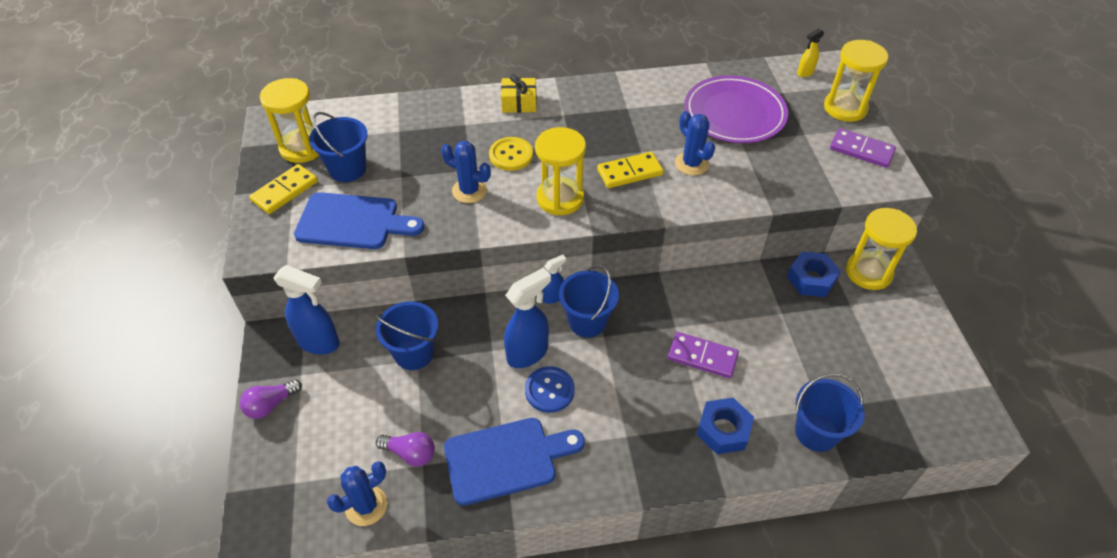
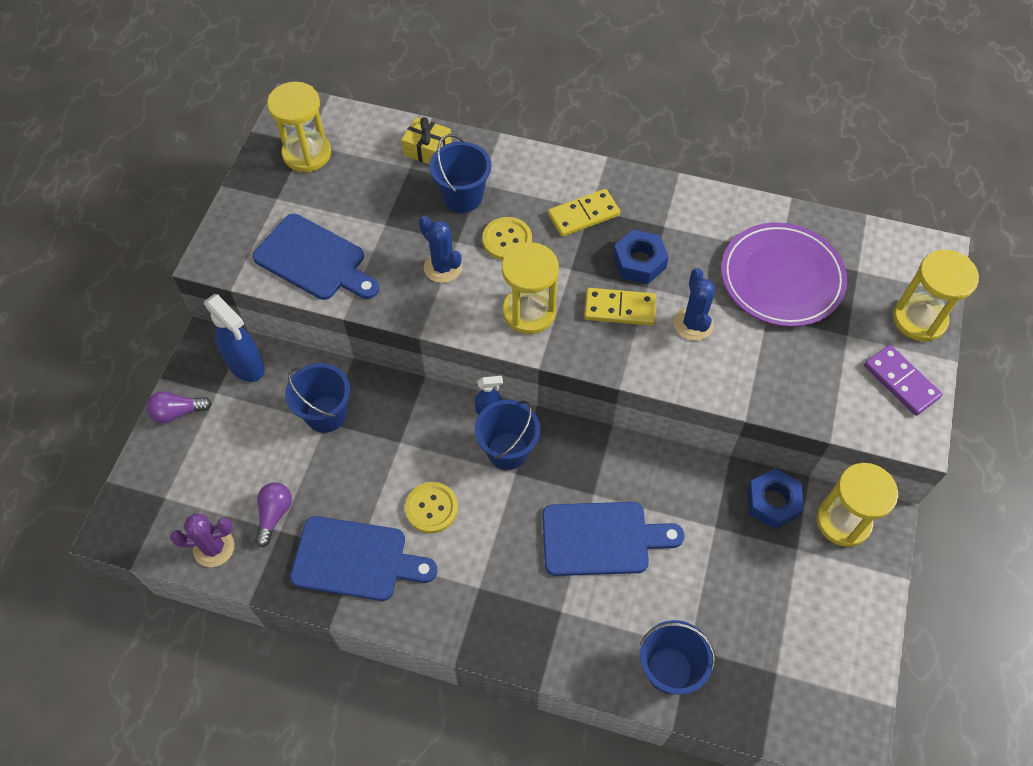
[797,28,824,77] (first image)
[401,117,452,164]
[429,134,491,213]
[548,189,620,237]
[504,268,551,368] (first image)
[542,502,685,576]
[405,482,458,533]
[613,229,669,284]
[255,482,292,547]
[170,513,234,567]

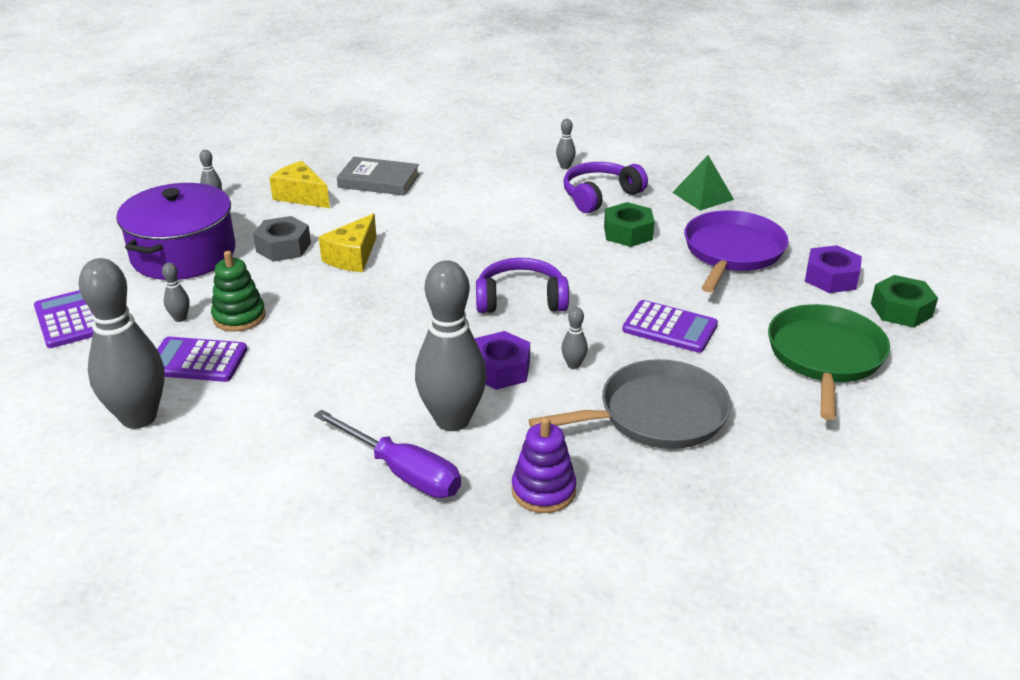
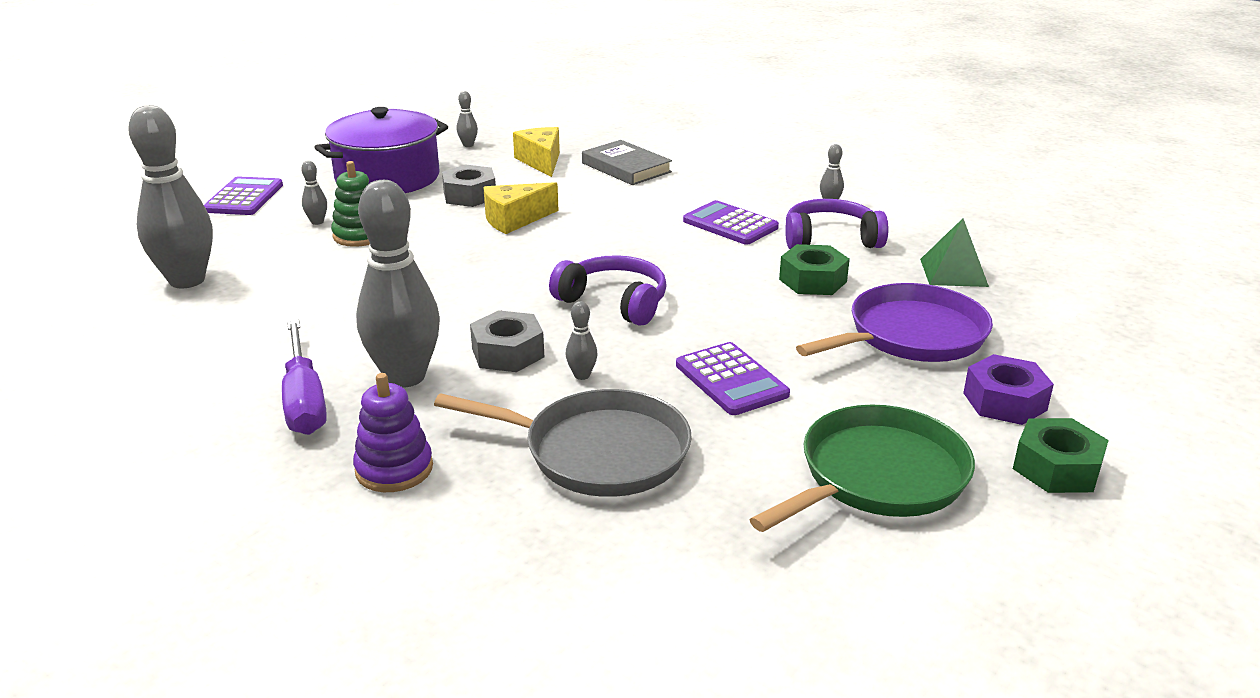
[470,310,544,372]
[683,200,779,245]

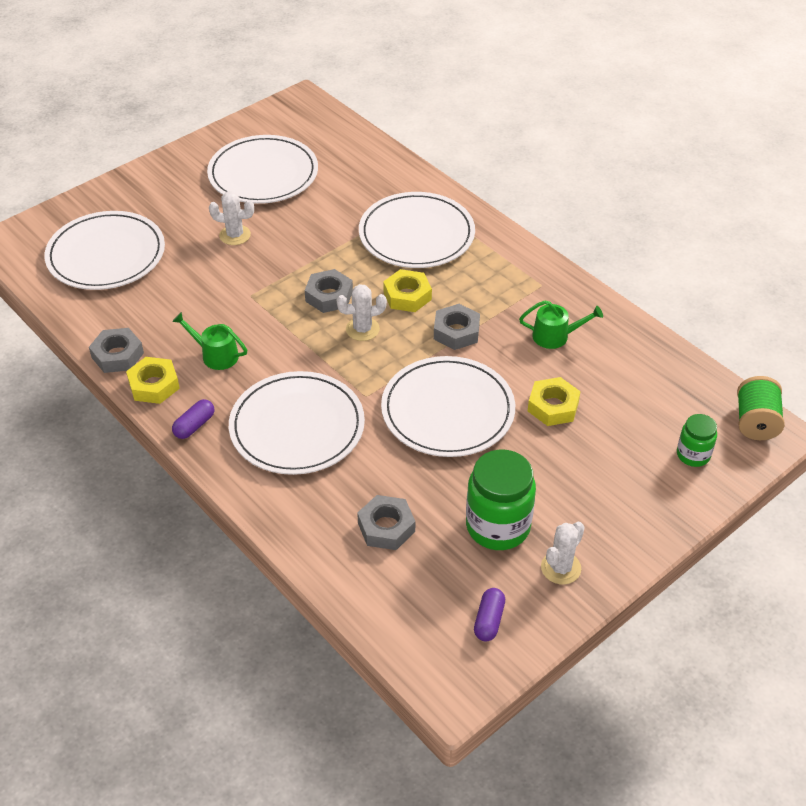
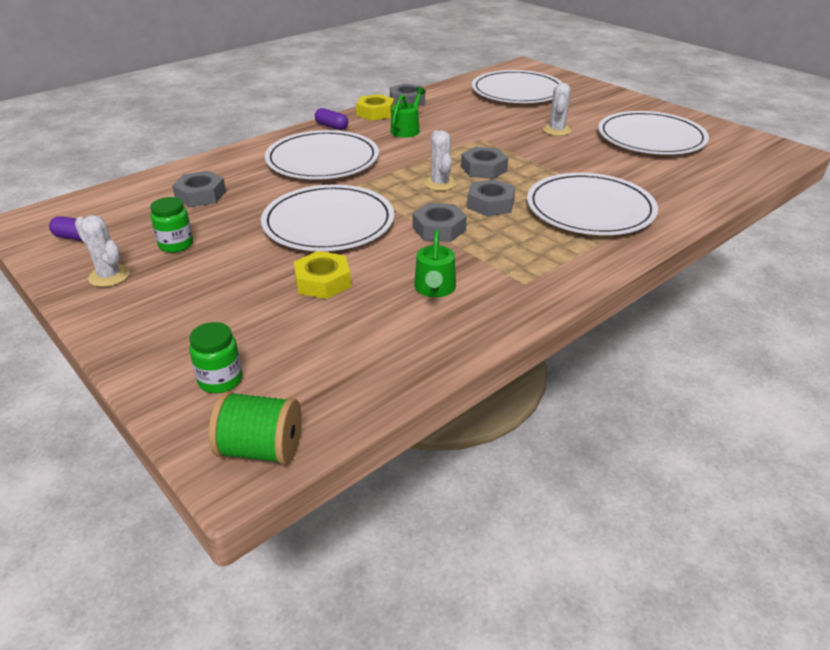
[467,179,515,216]
[150,197,193,253]

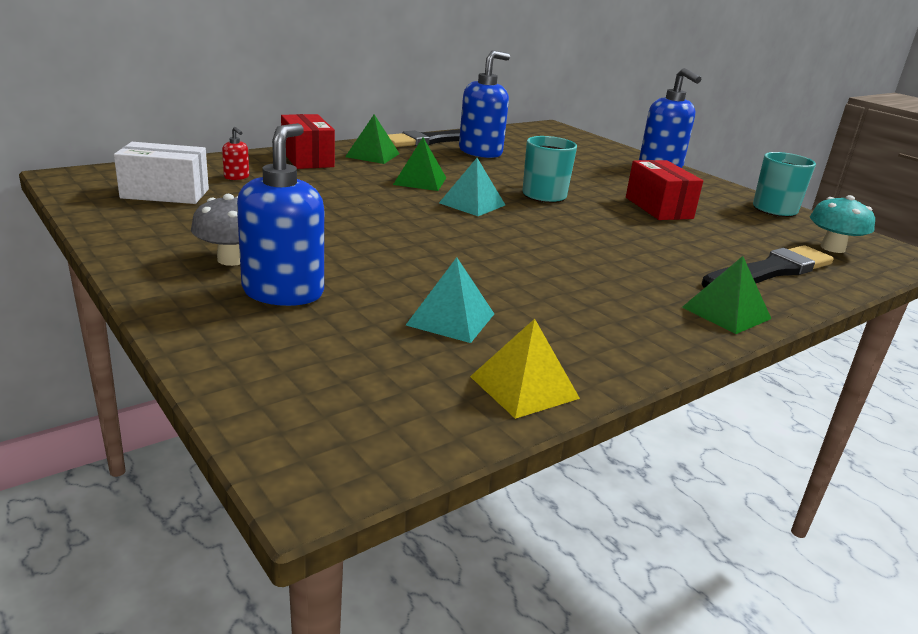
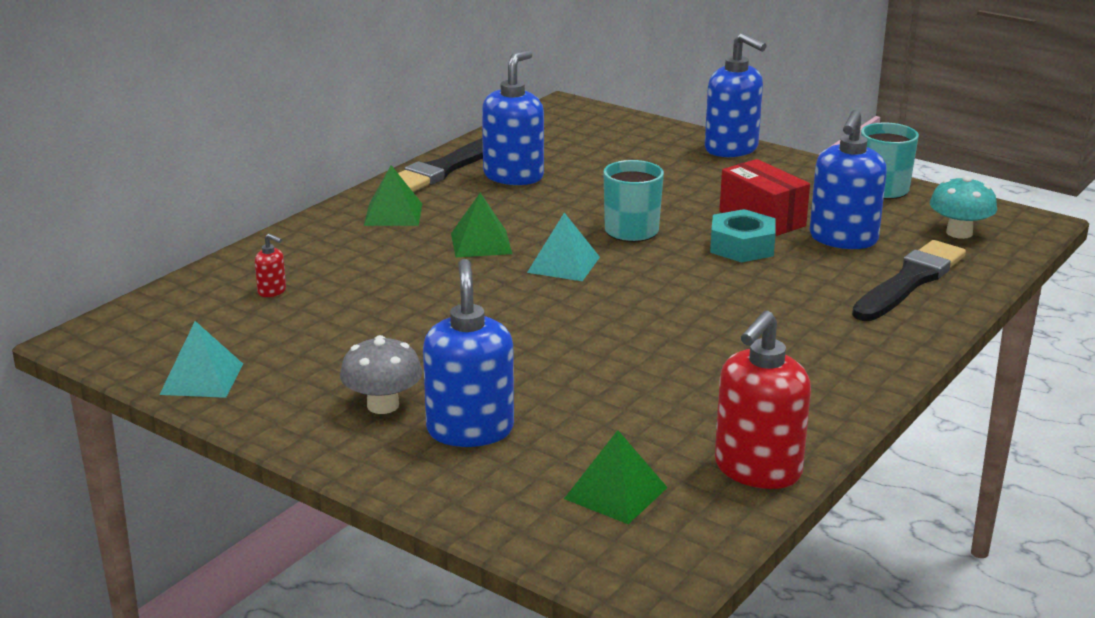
[281,114,335,169] (first image)
[114,142,209,204] (first image)
[564,430,668,524]
[159,321,243,398]
[715,311,811,489]
[810,110,887,249]
[710,209,776,262]

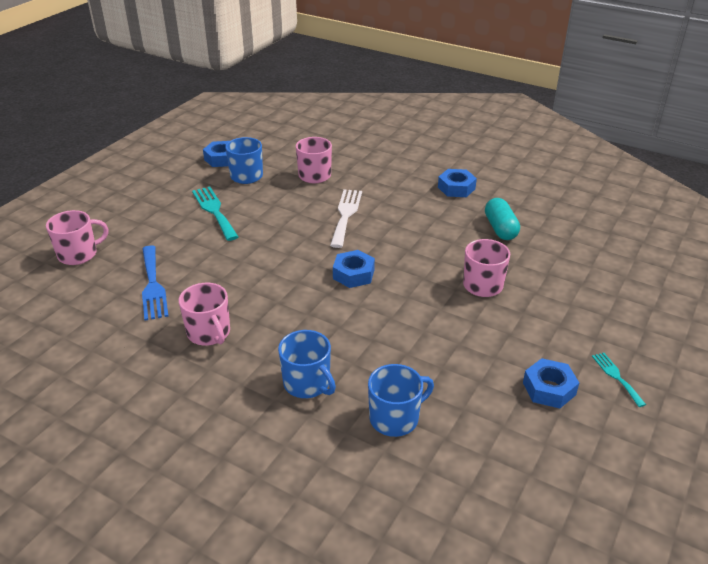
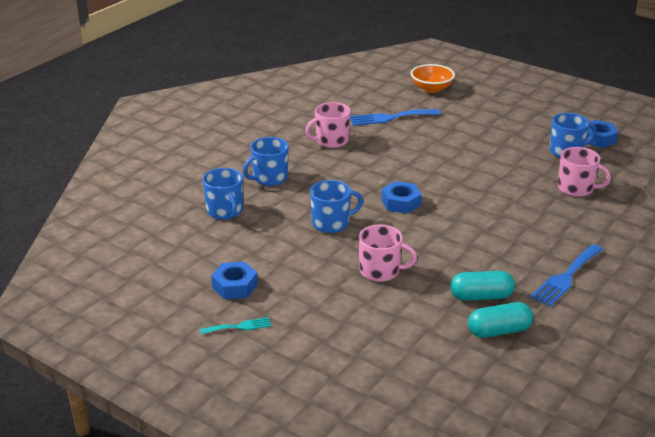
[530,244,603,307]
[192,187,238,241] (first image)
[330,189,362,248] (first image)
[411,64,455,93]
[310,180,363,233]
[468,302,533,338]

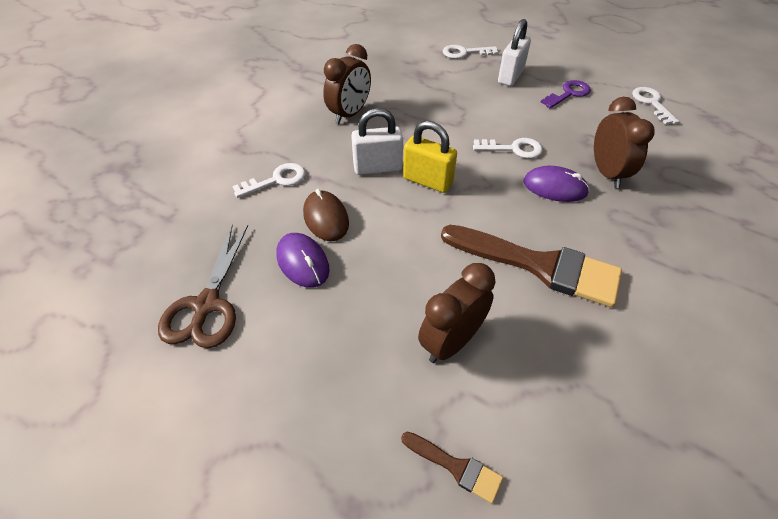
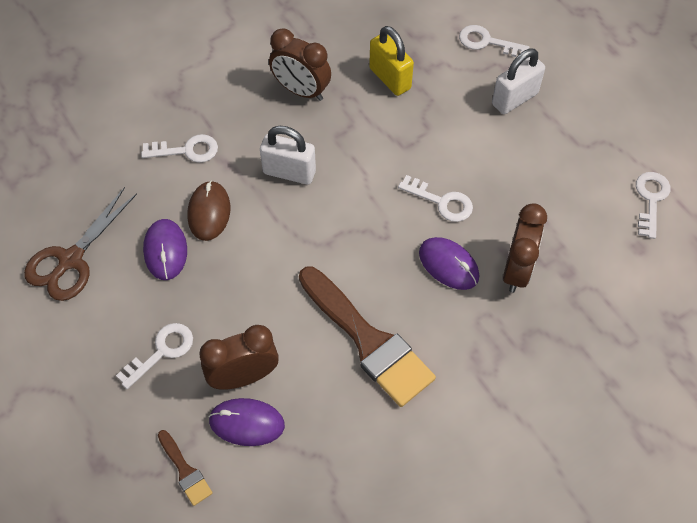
[269,28,331,101]
[540,80,591,108] (first image)
[369,26,414,96]
[116,323,193,389]
[209,398,285,446]

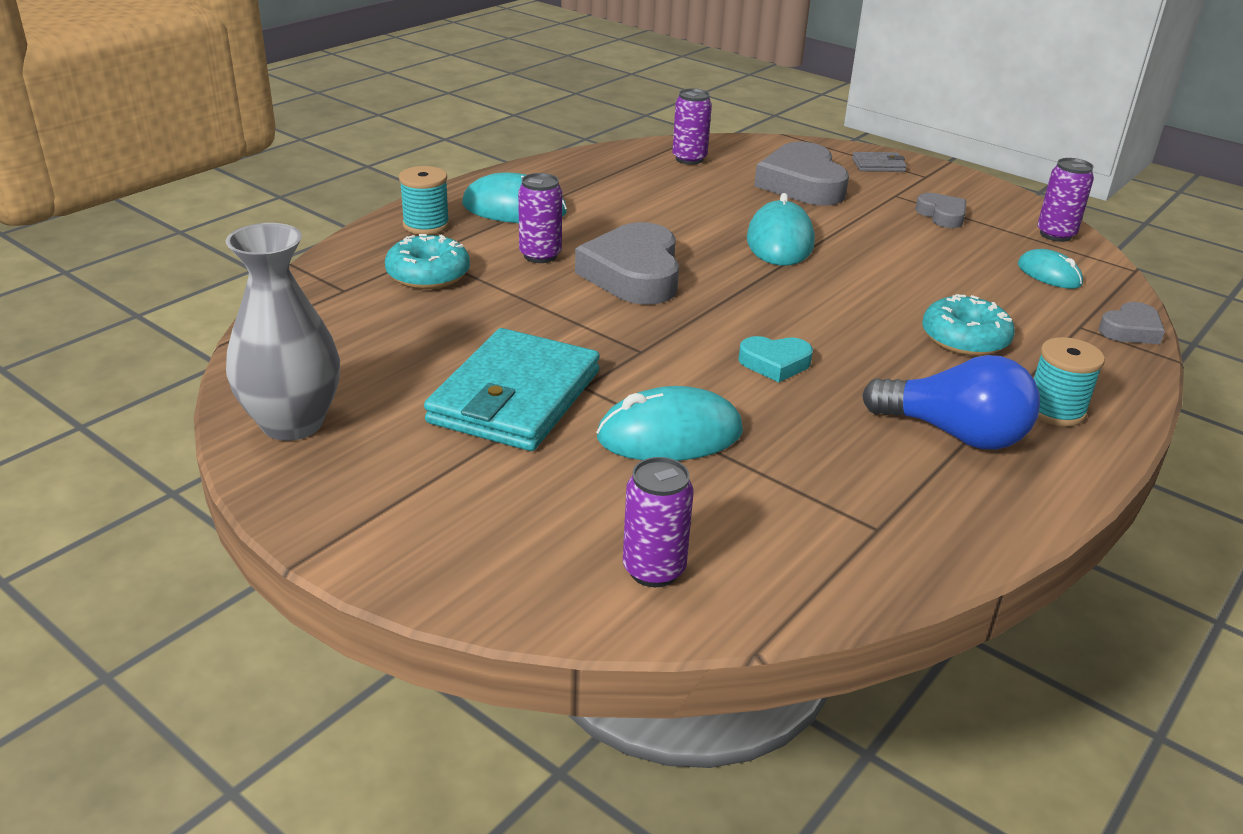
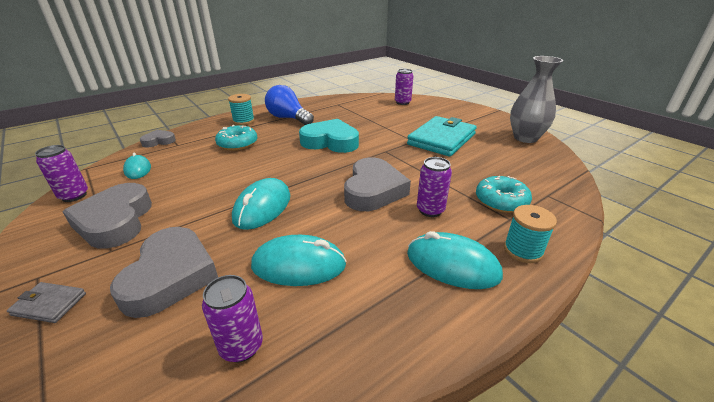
[62,183,152,249]
[299,119,359,153]
[251,235,346,286]

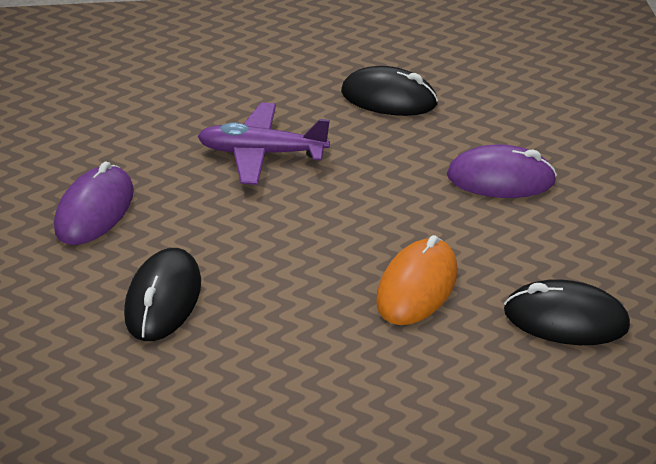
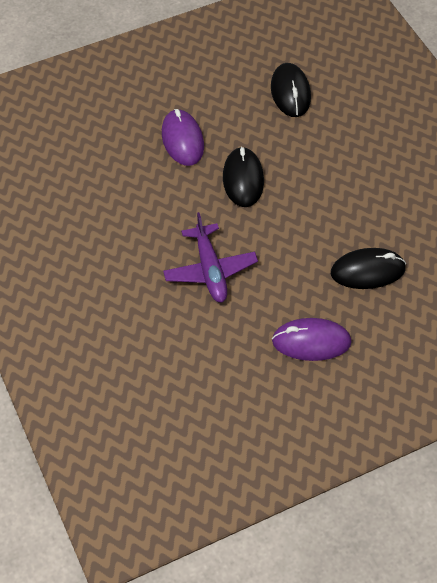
[223,147,264,207]
[376,235,457,325] (first image)

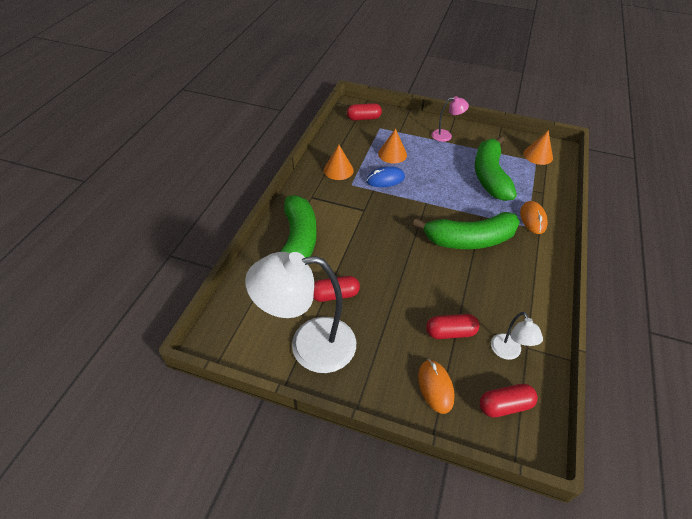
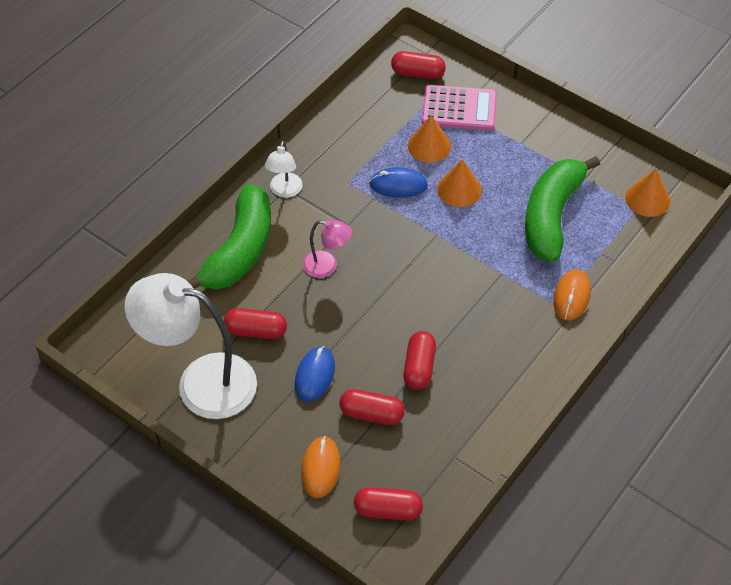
[303,220,352,278]
[437,159,482,207]
[413,212,520,249] (first image)
[265,141,303,198]
[422,85,497,131]
[403,331,436,390]
[295,346,335,402]

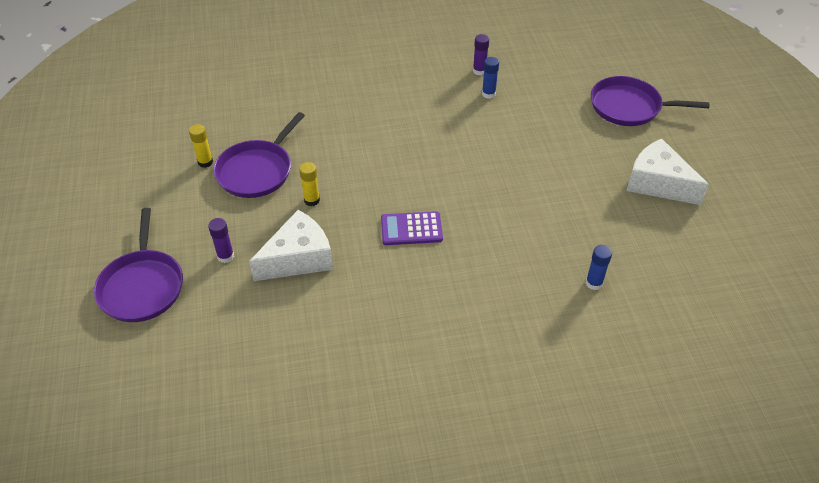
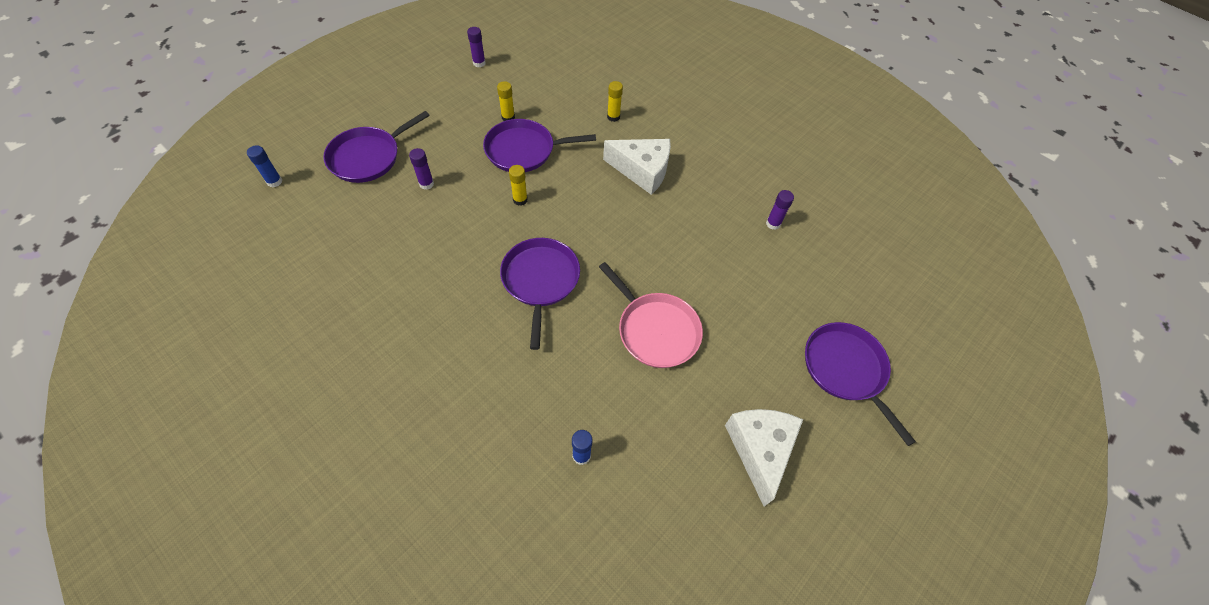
[247,145,282,187]
[603,139,671,195]
[500,238,580,350]
[467,27,486,68]
[607,81,623,122]
[599,262,703,368]

